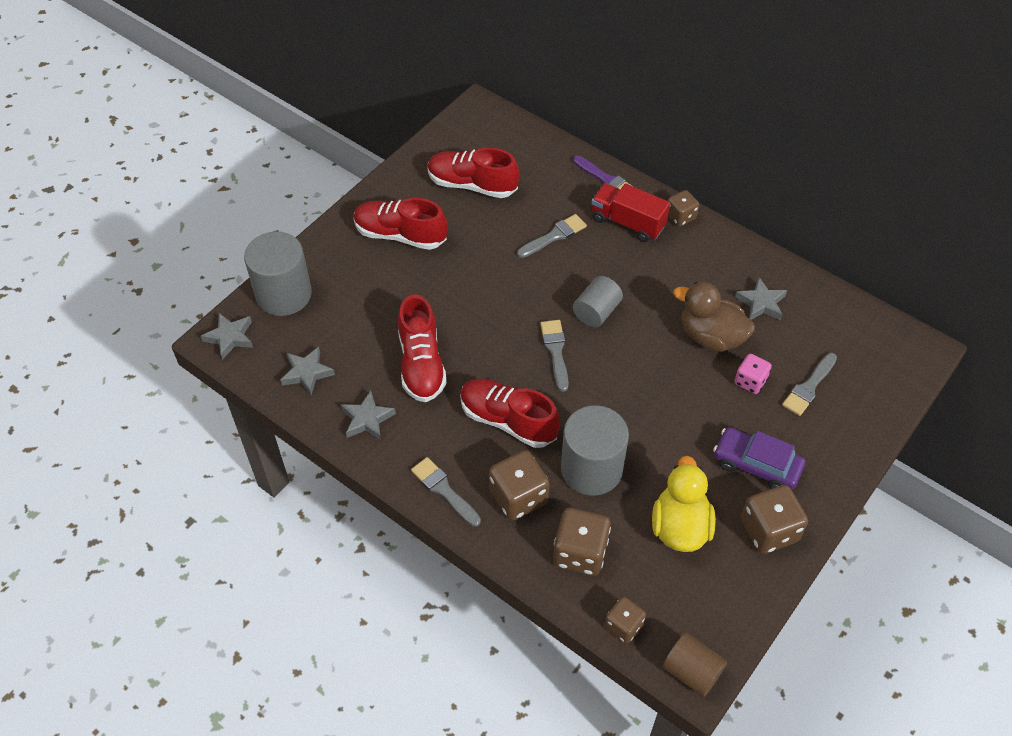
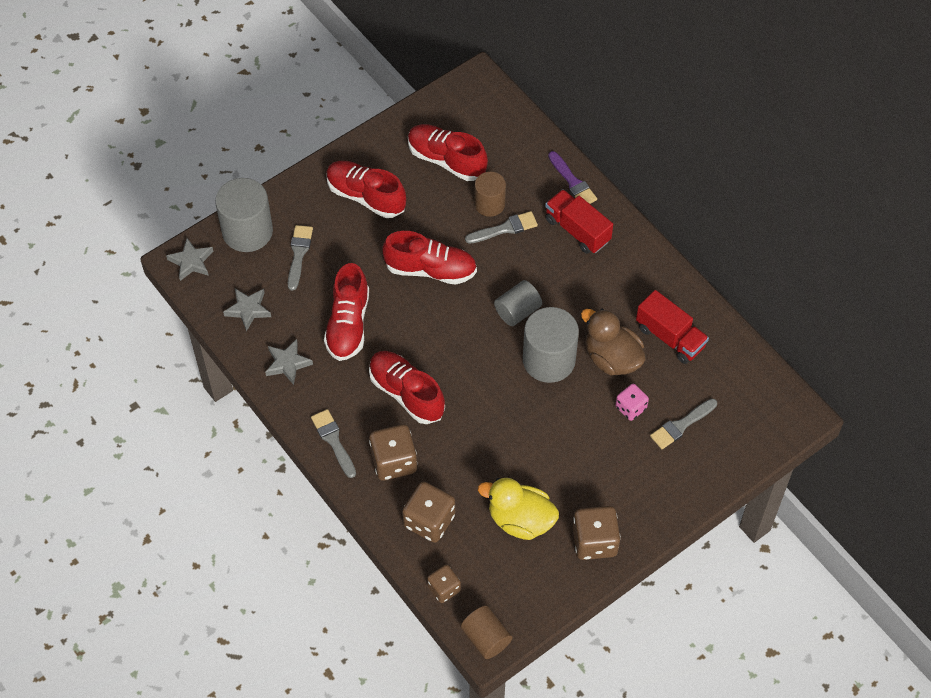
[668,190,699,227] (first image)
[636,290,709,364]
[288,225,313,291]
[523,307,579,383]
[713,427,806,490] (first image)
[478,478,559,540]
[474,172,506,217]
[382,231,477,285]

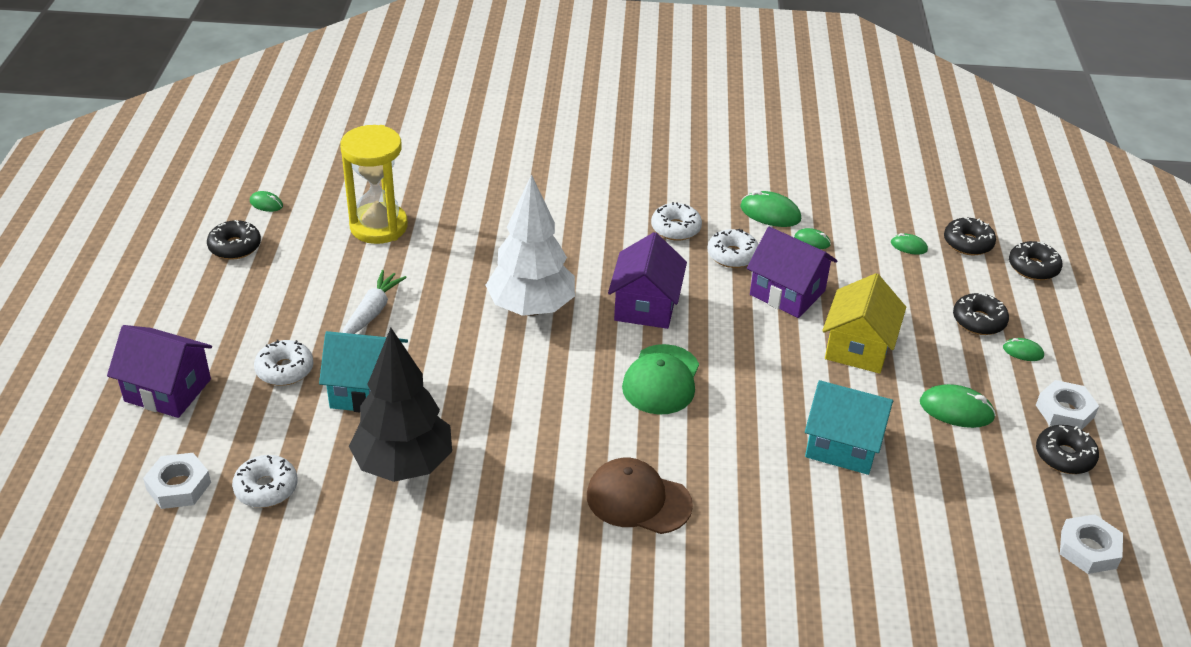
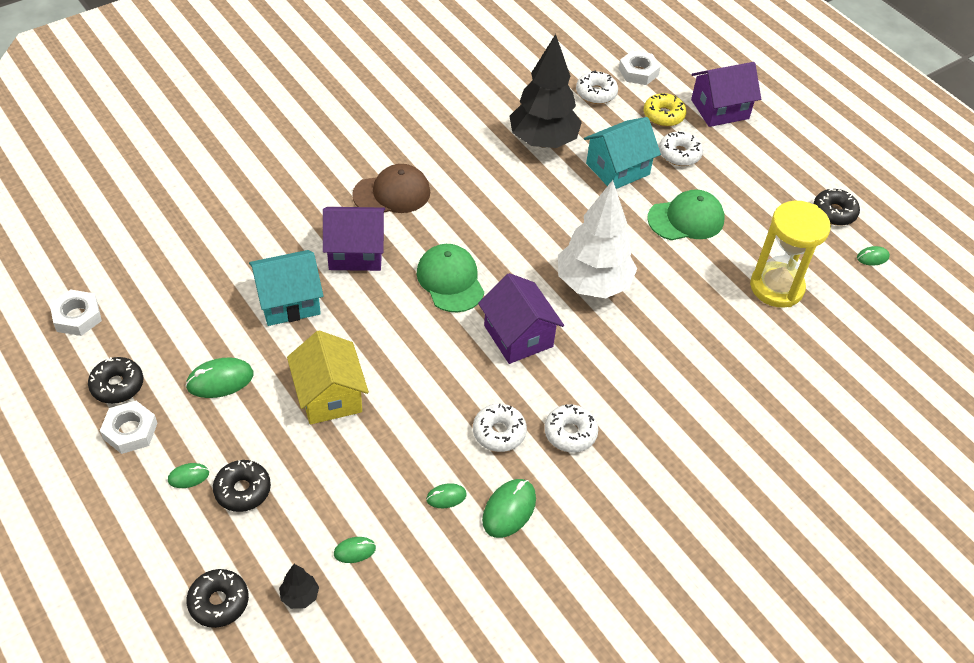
[482,479,536,538]
[279,564,319,609]
[323,207,385,271]
[647,189,724,240]
[644,93,686,127]

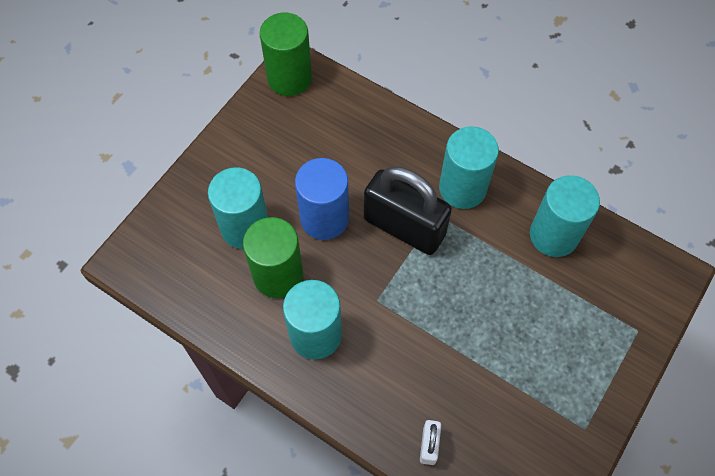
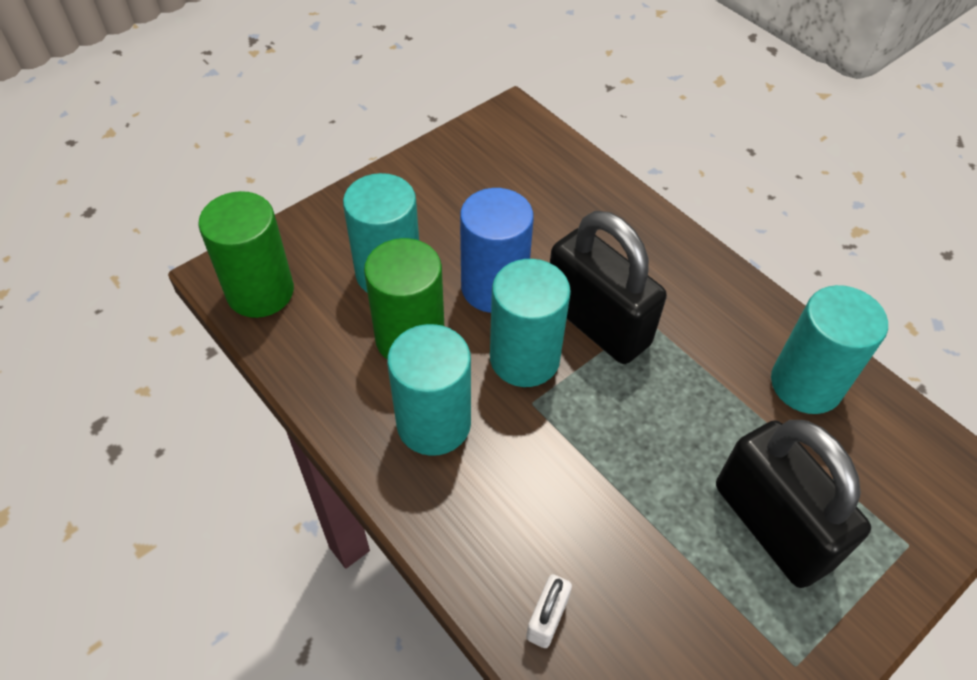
[198,191,294,318]
[490,259,571,387]
[716,420,871,588]

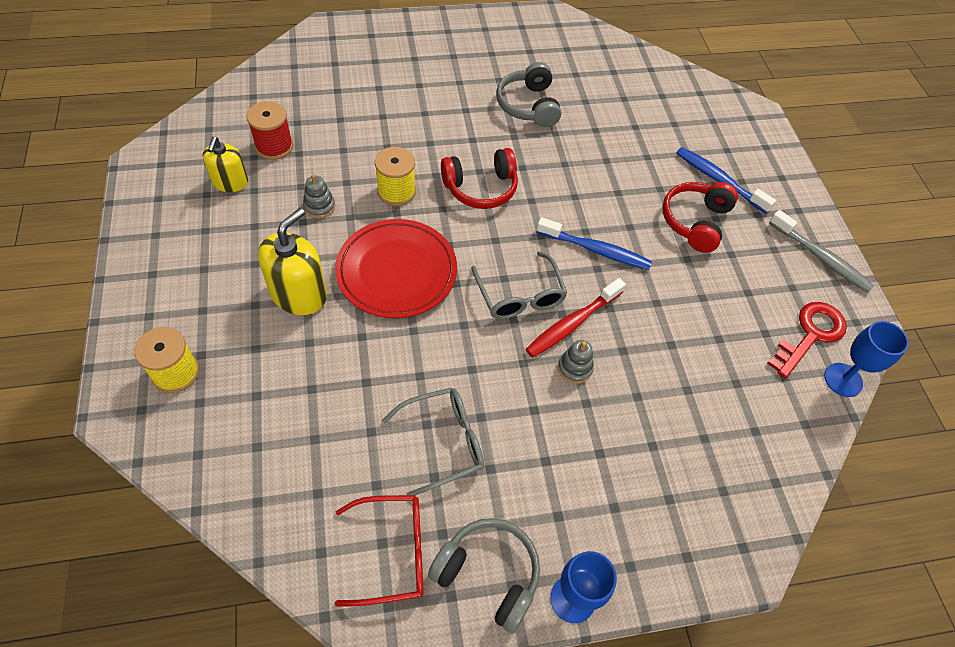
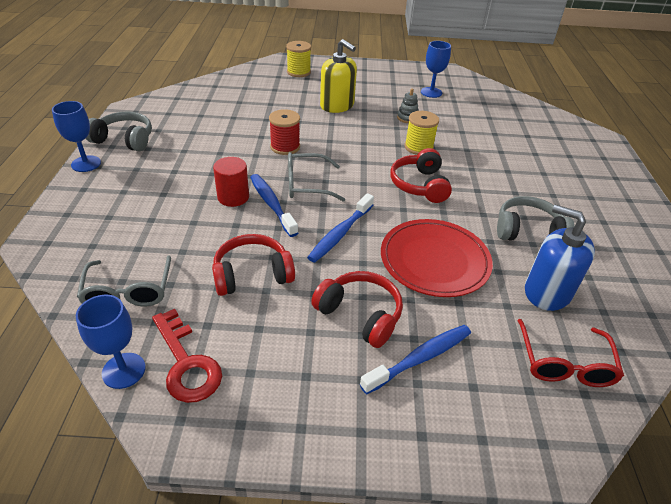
[269,109,300,155]
[421,41,451,98]
[769,210,874,293] (first image)
[381,219,493,297]
[250,174,298,237]
[213,157,249,207]
[77,255,171,306]
[517,319,624,387]
[85,112,152,152]
[525,205,595,311]
[212,234,295,296]

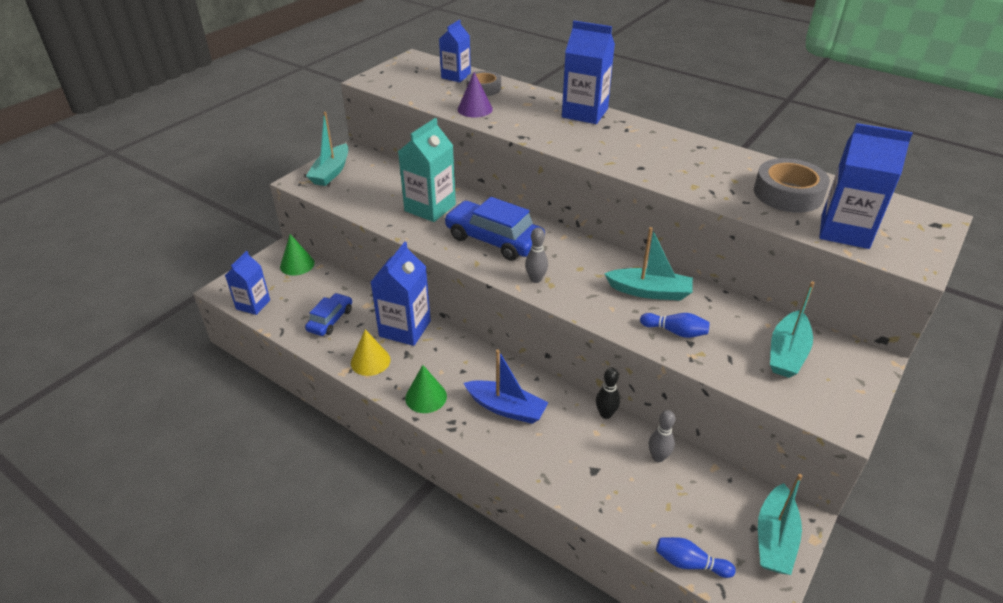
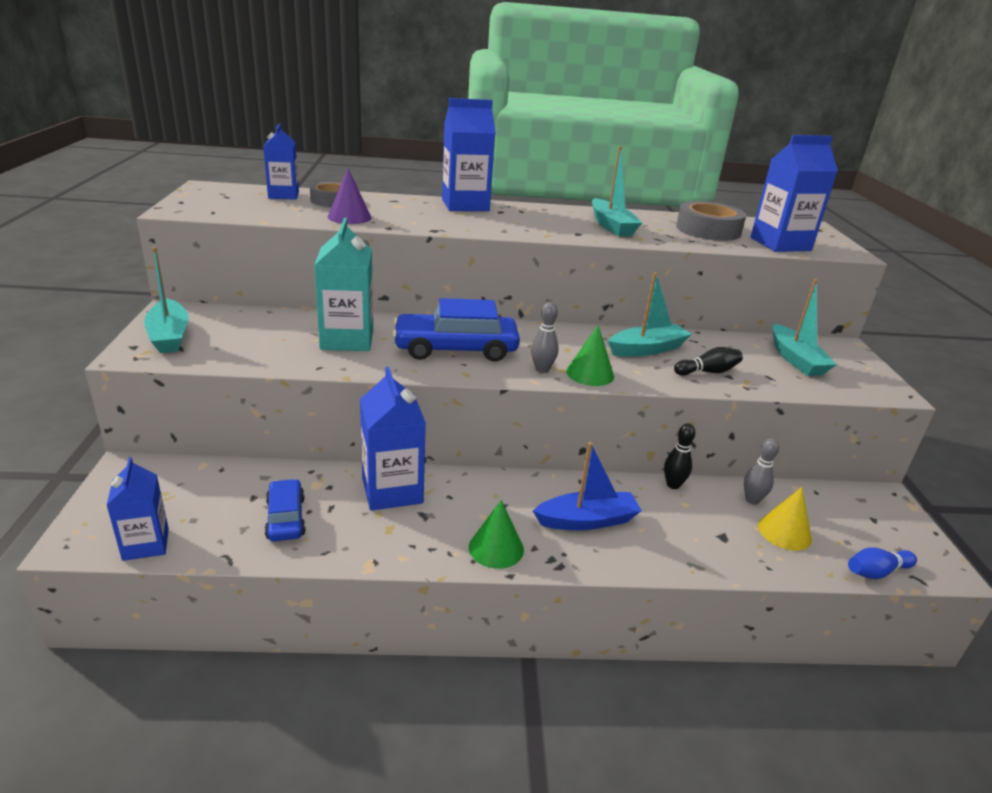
[566,325,614,386]
[674,347,743,376]
[758,487,812,551]
[592,146,642,236]

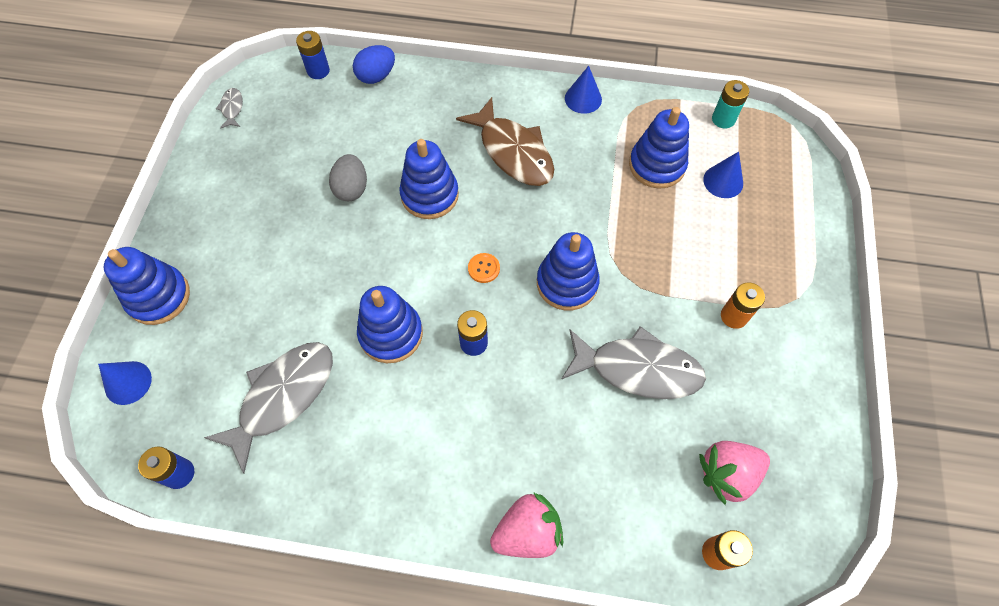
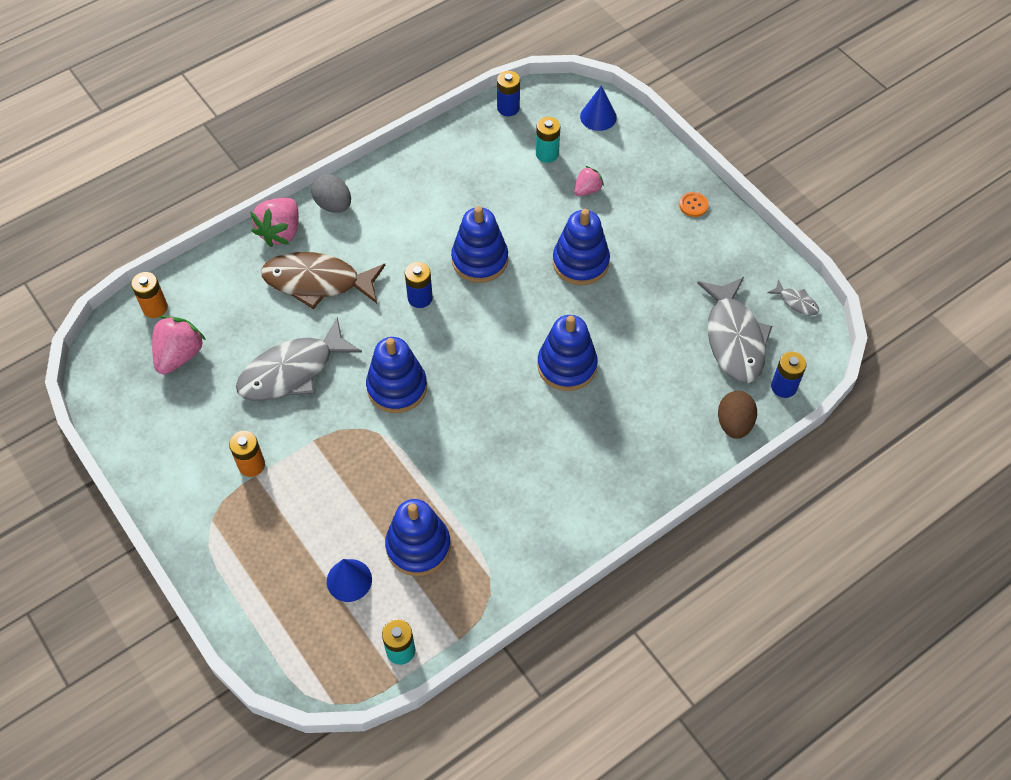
[718,391,757,439]
[565,66,602,114] (first image)
[261,252,385,310]
[311,174,351,213]
[553,209,610,285]
[679,192,709,217]
[697,277,772,383]
[536,117,560,163]
[574,166,604,196]

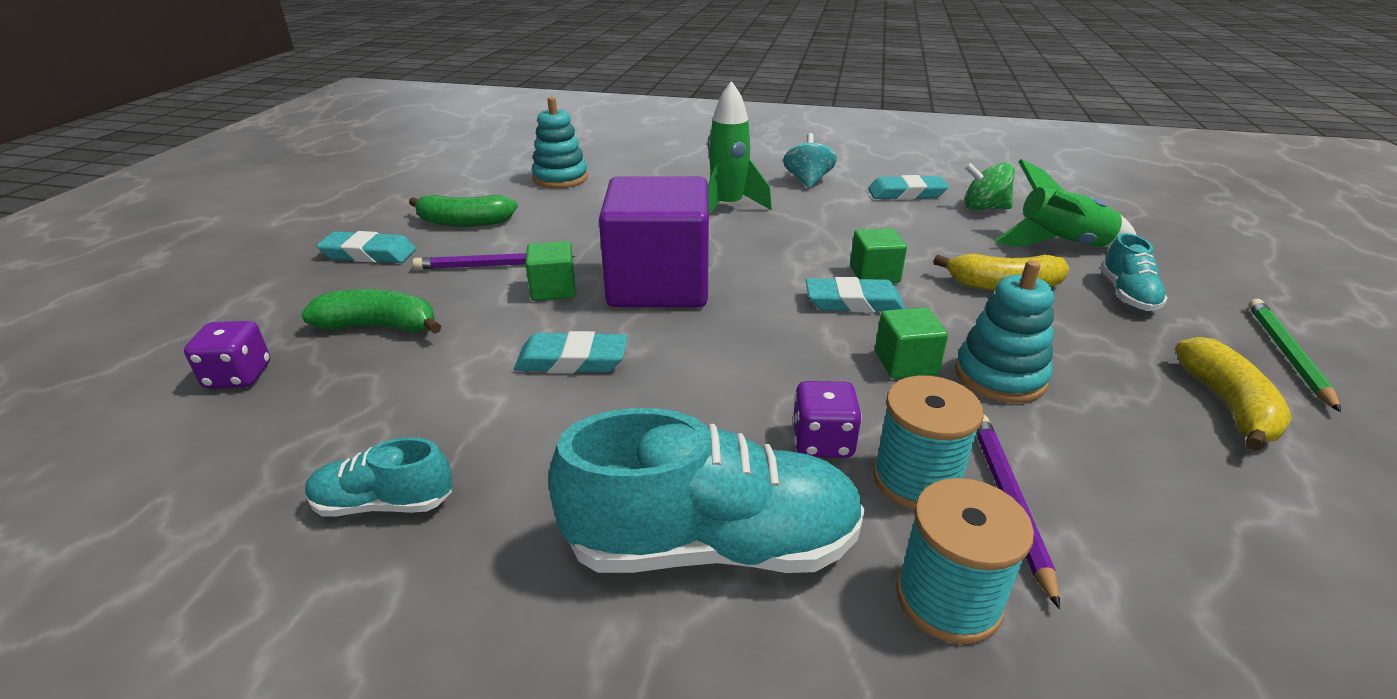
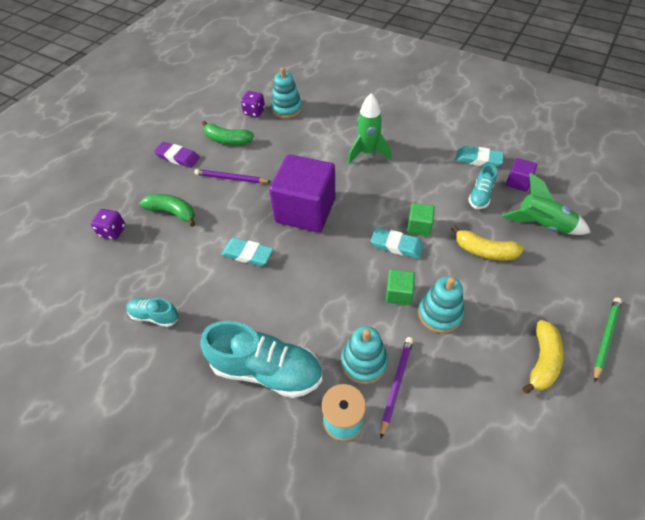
[783,133,837,188] (first image)
[506,158,537,192]
[154,142,200,168]
[468,164,497,209]
[525,241,575,301] (first image)
[341,326,388,384]
[241,91,265,117]

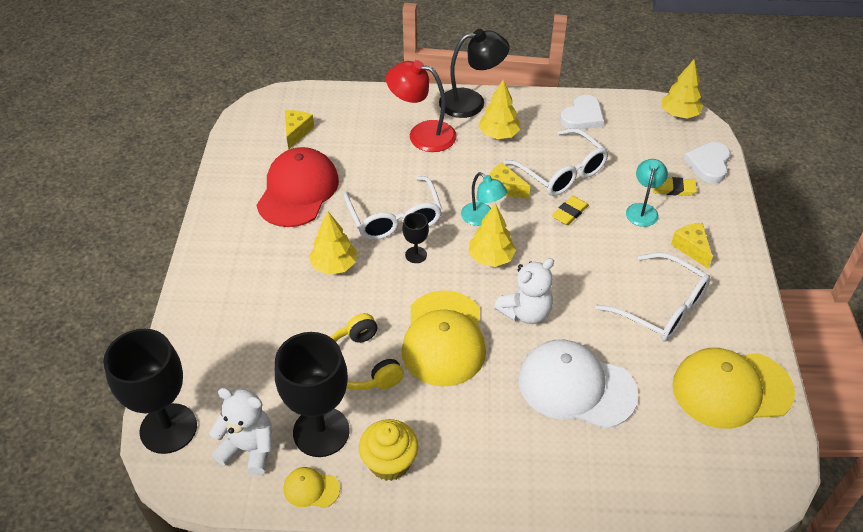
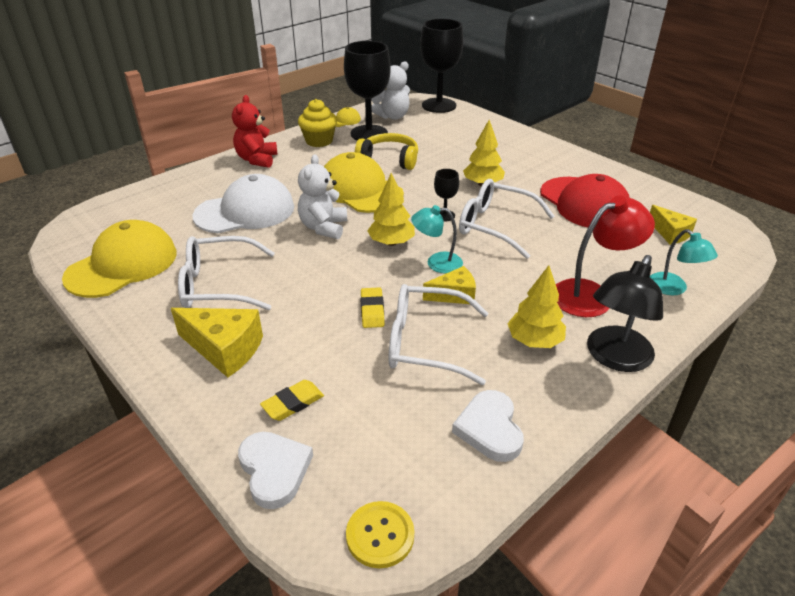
[346,501,414,568]
[650,229,718,295]
[171,308,263,378]
[232,95,278,168]

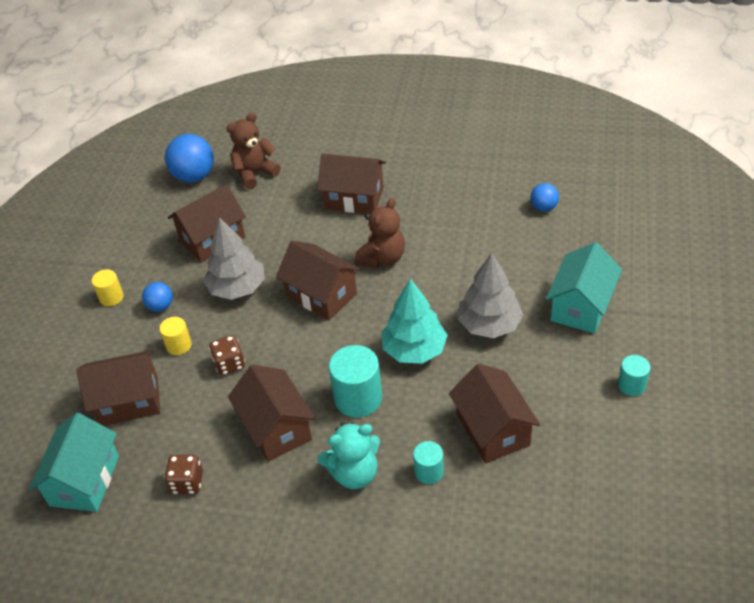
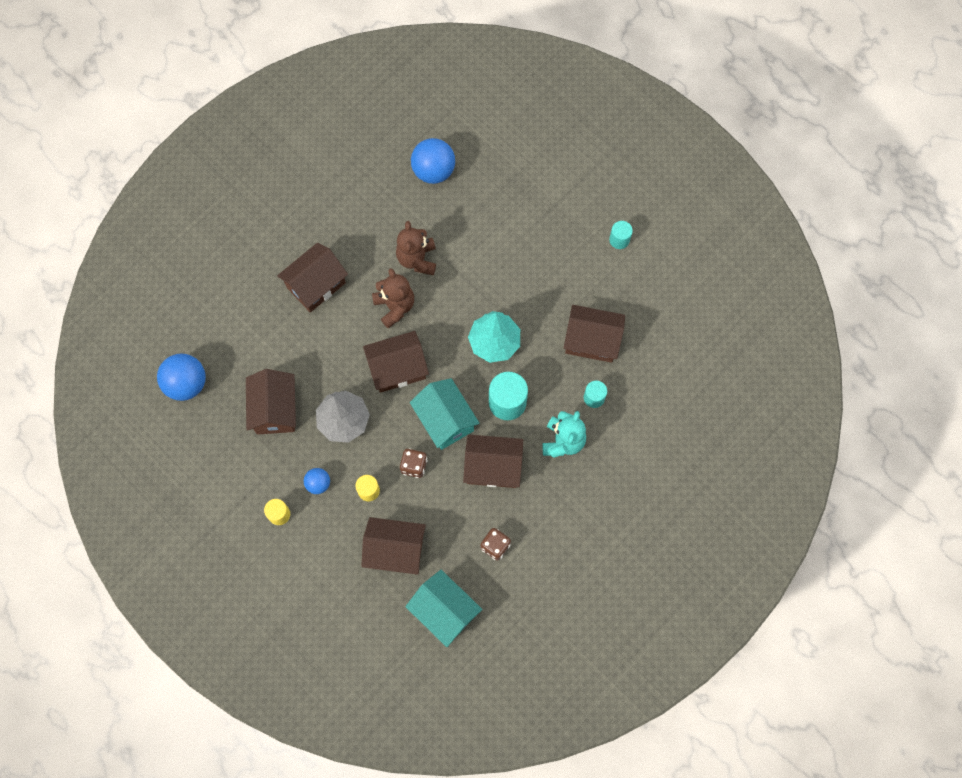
[396,221,436,275]
[411,138,455,184]
[410,378,480,450]
[458,253,523,338] (first image)
[361,517,426,575]

